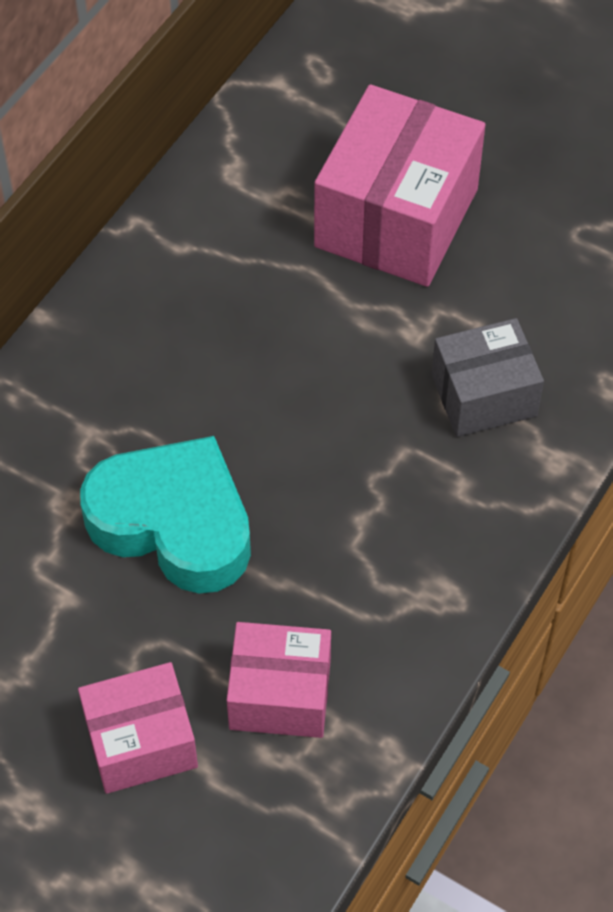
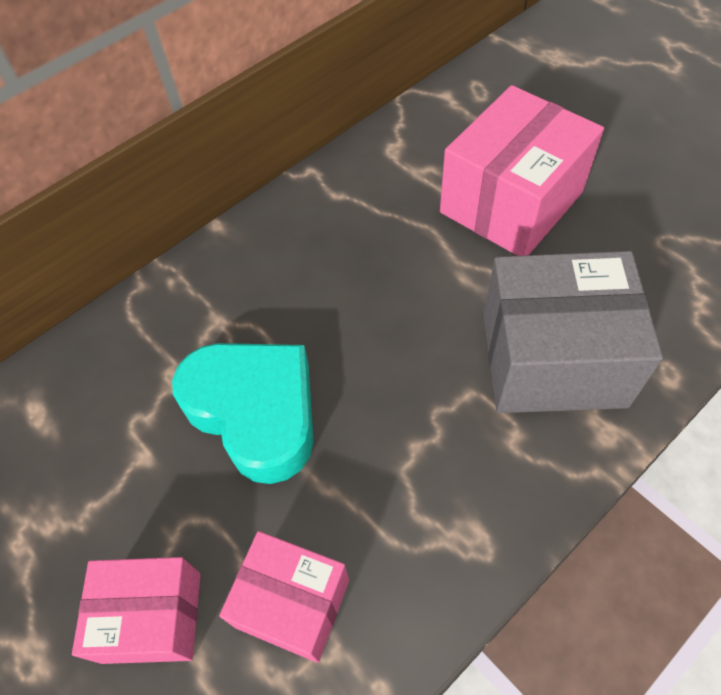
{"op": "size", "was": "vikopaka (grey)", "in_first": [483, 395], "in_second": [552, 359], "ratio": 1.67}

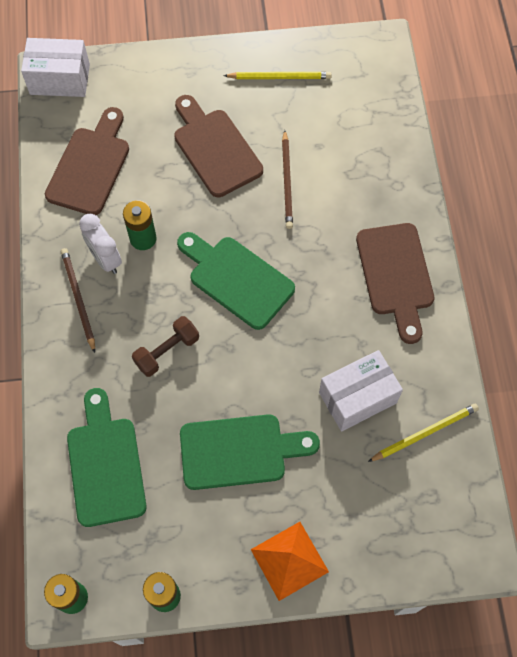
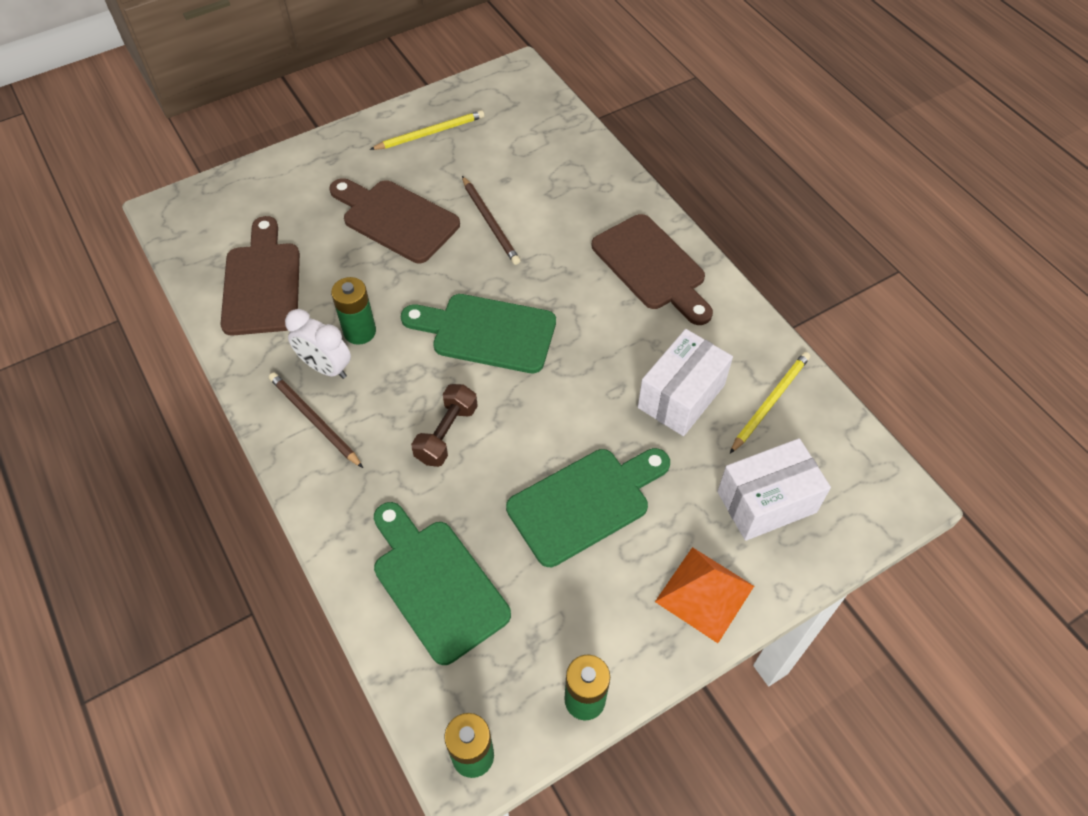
{"op": "relocated", "was": "vikopaka (white)", "in_first": [60, 79], "in_second": [766, 502]}

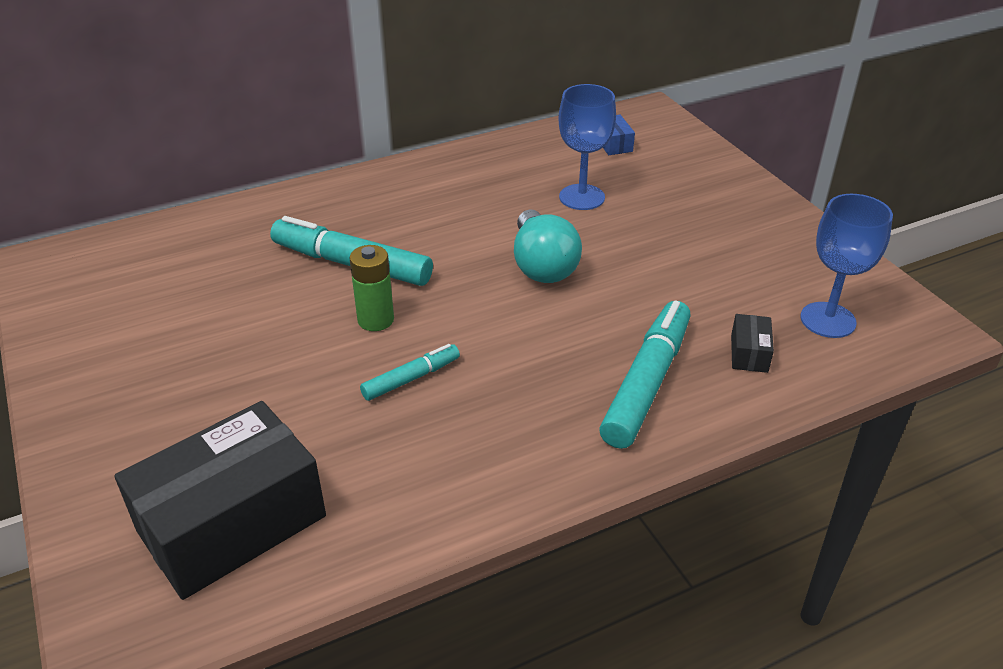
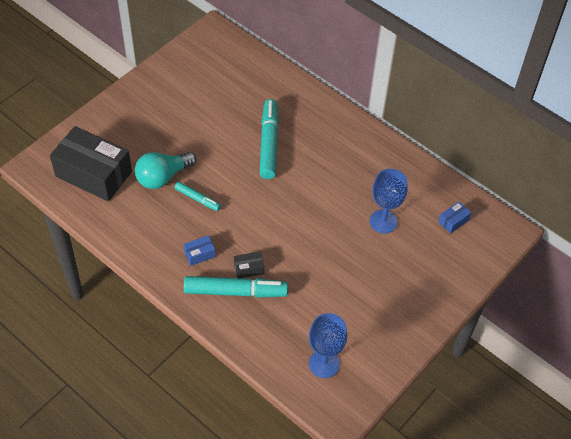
{"op": "relocated", "was": "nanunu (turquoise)", "in_first": [542, 265], "in_second": [163, 177]}
{"op": "missing", "was": "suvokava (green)", "in_first": [375, 320]}
{"op": "relocated", "was": "vikopaka (black)", "in_first": [749, 353], "in_second": [249, 269]}
{"op": "appeared", "now": "vikopaka (blue)", "in_second": [199, 254]}

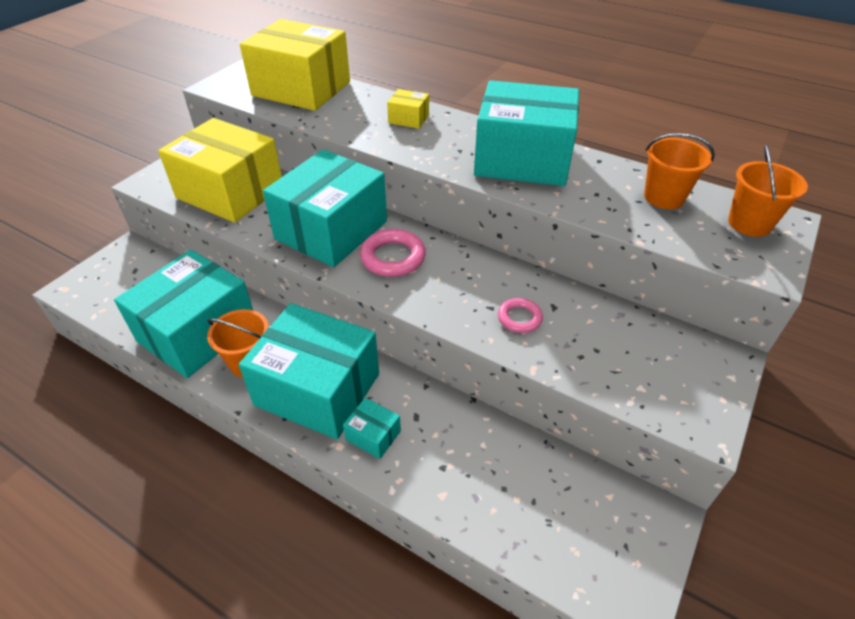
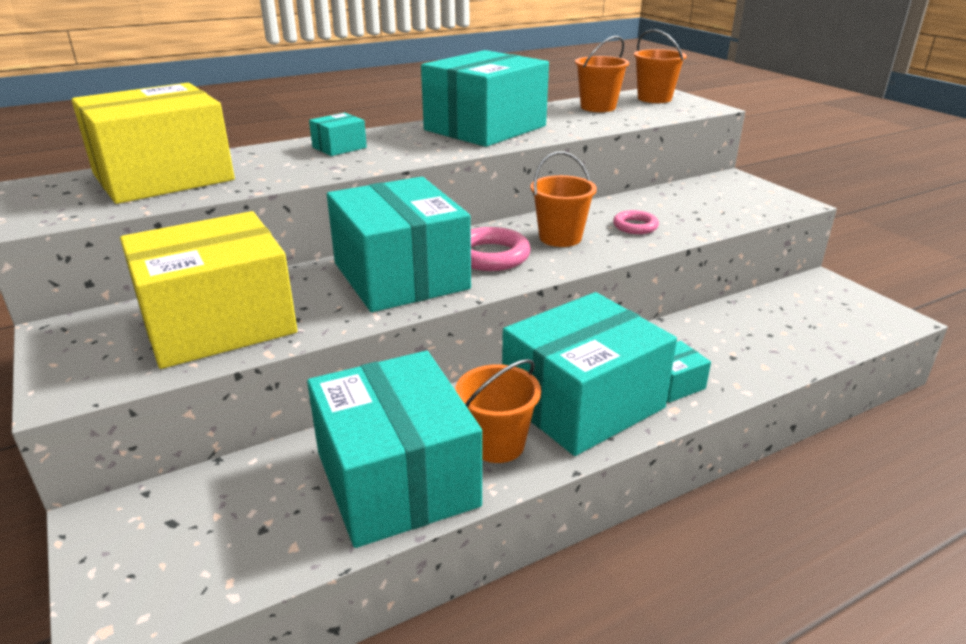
{"op": "colour", "was": "vikopaka (yellow)", "now": "vikopaka (turquoise)", "in_first": [408, 119], "in_second": [339, 147]}
{"op": "appeared", "now": "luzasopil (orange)", "in_second": [560, 238]}

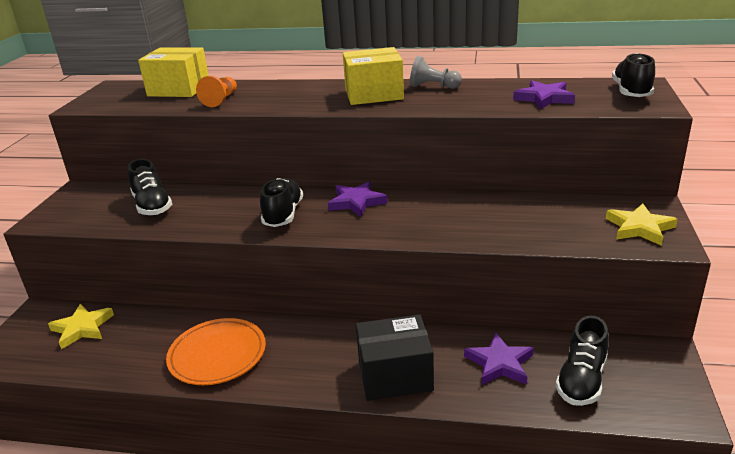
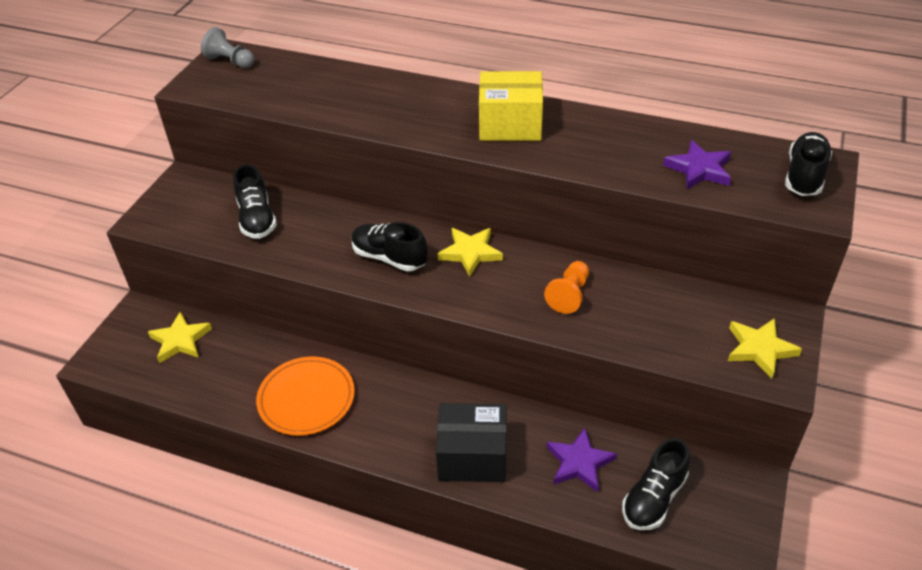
{"op": "missing", "was": "vikopaka (yellow)", "in_first": [179, 89]}
{"op": "relocated", "was": "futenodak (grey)", "in_first": [433, 87], "in_second": [230, 61]}
{"op": "relocated", "was": "futenodak (orange)", "in_first": [221, 100], "in_second": [569, 295]}
{"op": "spun", "was": "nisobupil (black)", "in_first": [283, 214], "in_second": [389, 258], "clockwise": -75}
{"op": "colour", "was": "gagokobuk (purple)", "now": "gagokobuk (yellow)", "in_first": [356, 202], "in_second": [470, 253]}

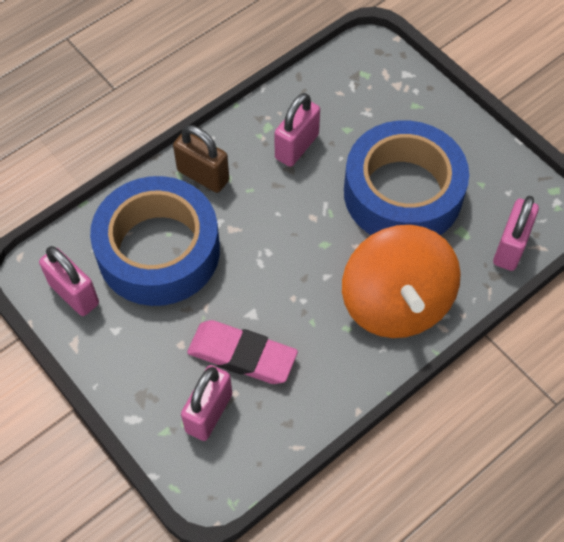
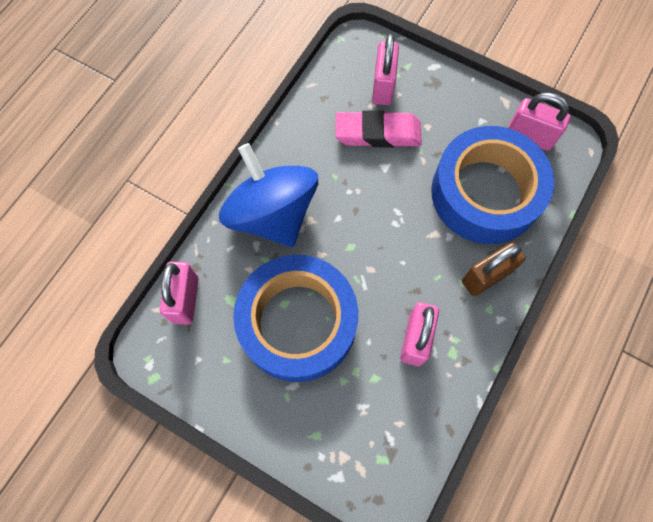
{"op": "spun", "was": "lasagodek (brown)", "in_first": [203, 175], "in_second": [486, 276], "clockwise": -45}
{"op": "colour", "was": "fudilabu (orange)", "now": "fudilabu (blue)", "in_first": [396, 303], "in_second": [272, 213]}

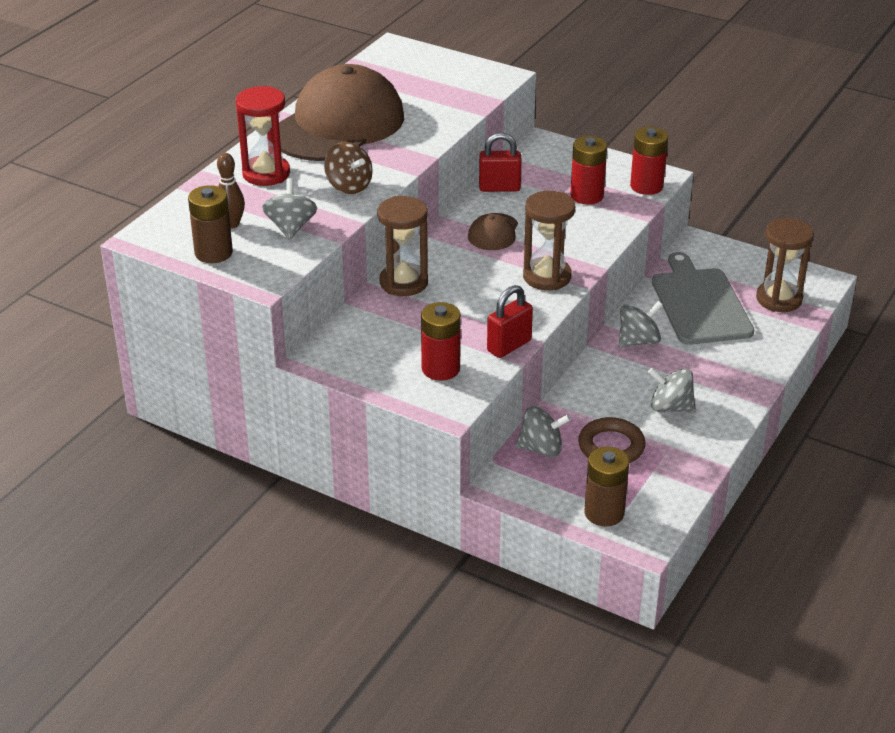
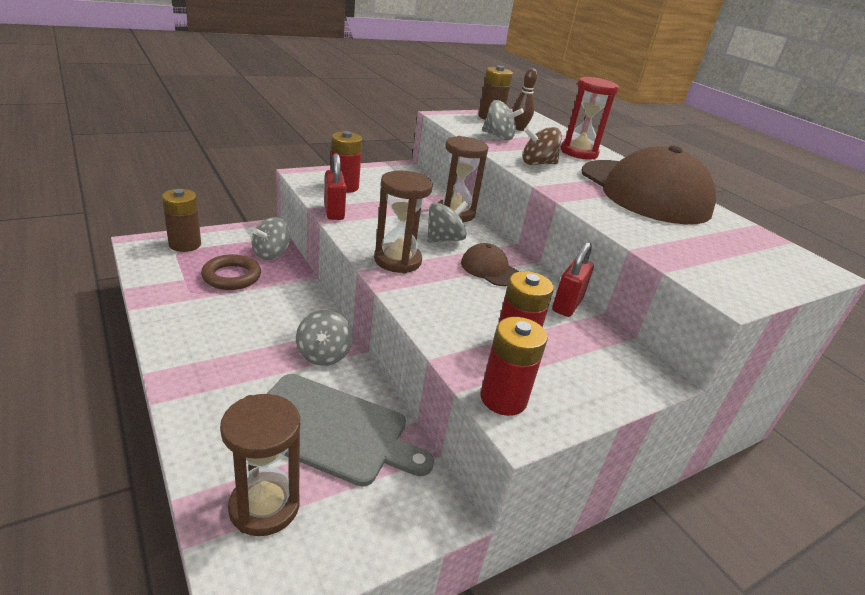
{"op": "relocated", "was": "fudilabu (grey)", "in_first": [670, 407], "in_second": [444, 239]}

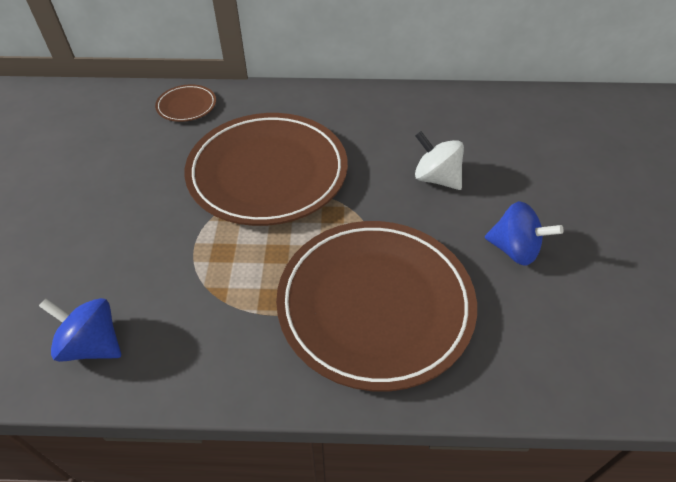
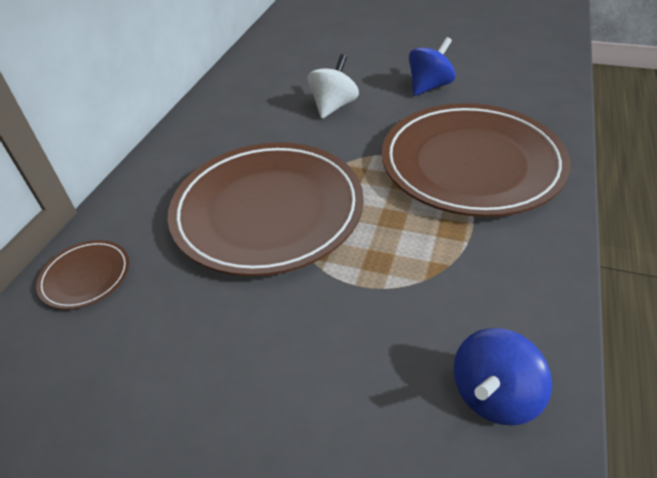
{"op": "spun", "was": "fudilabu (white)", "in_first": [436, 178], "in_second": [333, 106], "clockwise": 150}

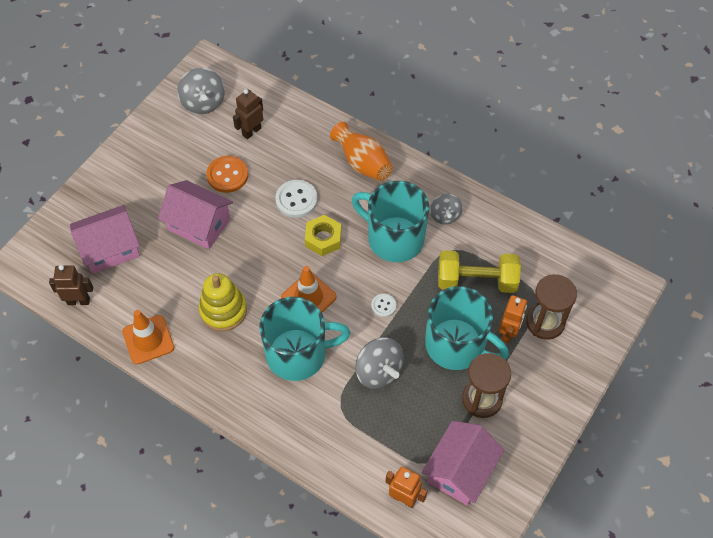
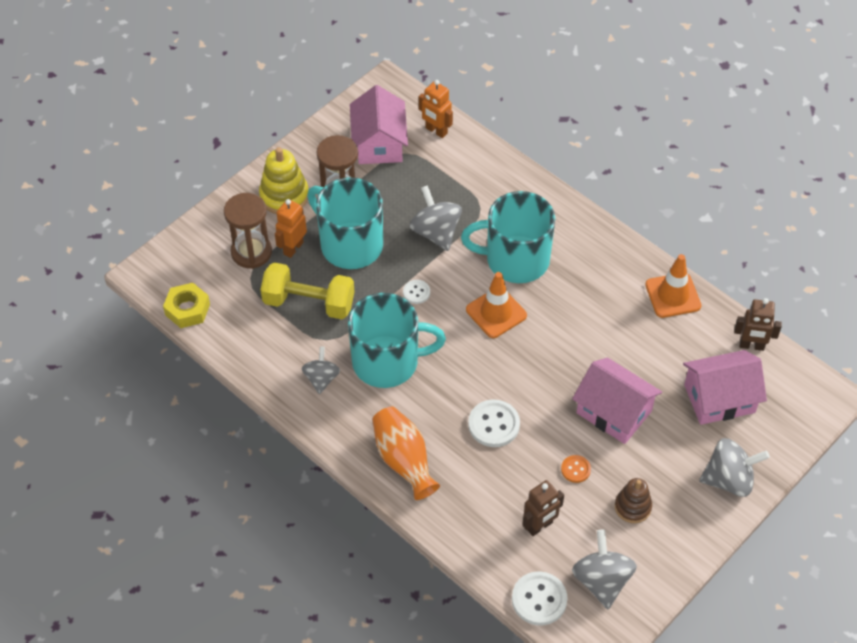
{"op": "size", "was": "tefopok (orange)", "in_first": [227, 175], "in_second": [575, 469], "ratio": 0.56}
{"op": "spun", "was": "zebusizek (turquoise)", "in_first": [394, 238], "in_second": [387, 362], "clockwise": -45}
{"op": "relocated", "was": "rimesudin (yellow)", "in_first": [323, 238], "in_second": [187, 309]}
{"op": "relocated", "was": "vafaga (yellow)", "in_first": [223, 310], "in_second": [284, 196]}
{"op": "spun", "was": "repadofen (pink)", "in_first": [460, 471], "in_second": [379, 143], "clockwise": -45}
{"op": "appeared", "now": "fudilabu (grey)", "in_second": [729, 479]}
{"op": "appeared", "now": "vafaga (brown)", "in_second": [632, 507]}
{"op": "appeared", "now": "tefopok (white)", "in_second": [539, 599]}

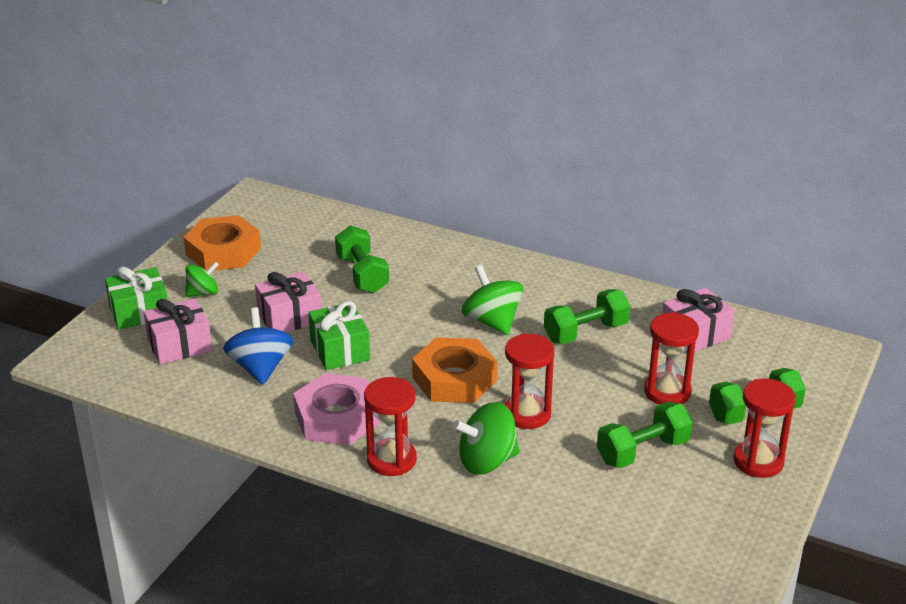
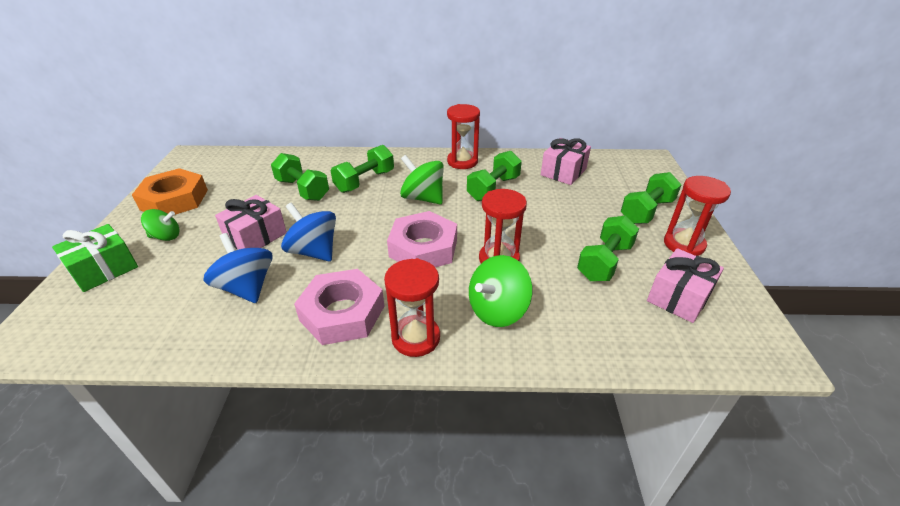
{"op": "spun", "was": "fudilabu (green)", "in_first": [203, 293], "in_second": [166, 236], "clockwise": 45}
{"op": "relocated", "was": "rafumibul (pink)", "in_first": [179, 345], "in_second": [679, 297]}
{"op": "exchanged", "was": "rafumibul (green)", "now": "fudilabu (blue)", "in_first": [340, 350], "in_second": [314, 251]}
{"op": "relocated", "was": "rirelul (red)", "in_first": [667, 392], "in_second": [462, 162]}
{"op": "colour", "was": "rimesudin (orange)", "now": "rimesudin (pink)", "in_first": [454, 379], "in_second": [423, 248]}
{"op": "appeared", "now": "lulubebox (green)", "in_second": [365, 181]}

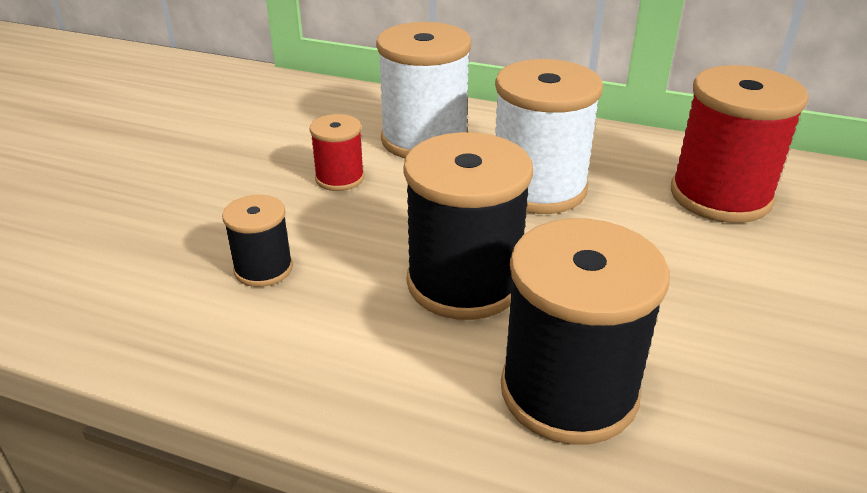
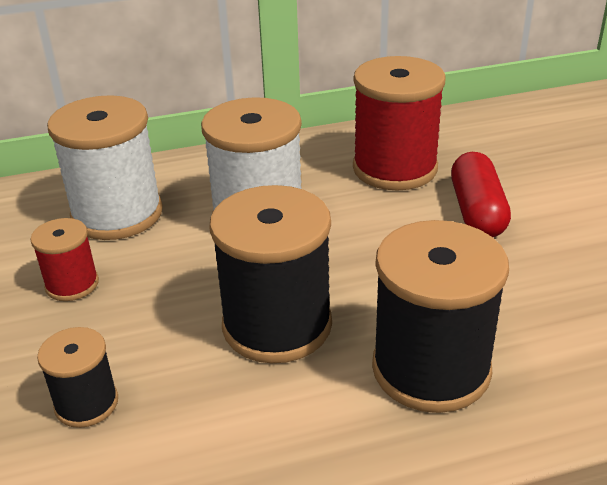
{"op": "appeared", "now": "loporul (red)", "in_second": [477, 211]}

